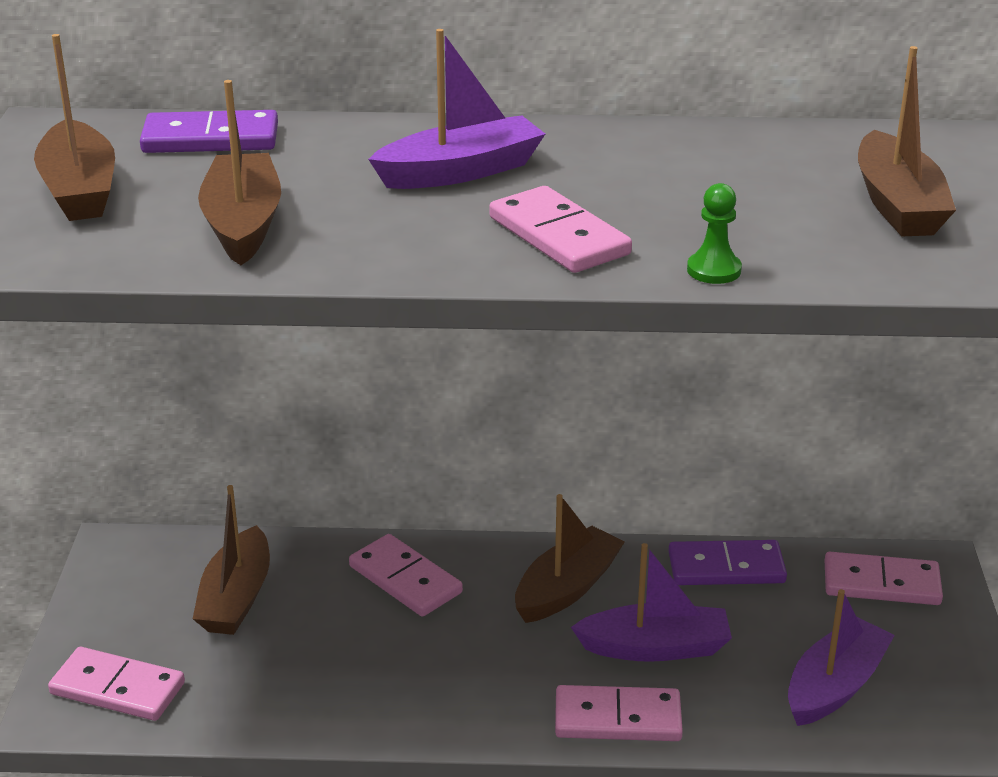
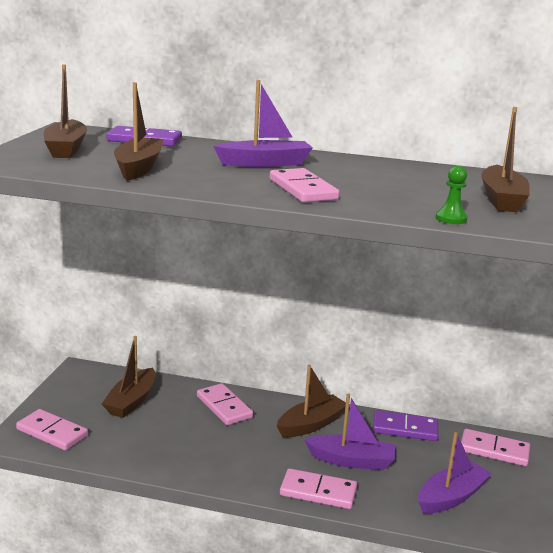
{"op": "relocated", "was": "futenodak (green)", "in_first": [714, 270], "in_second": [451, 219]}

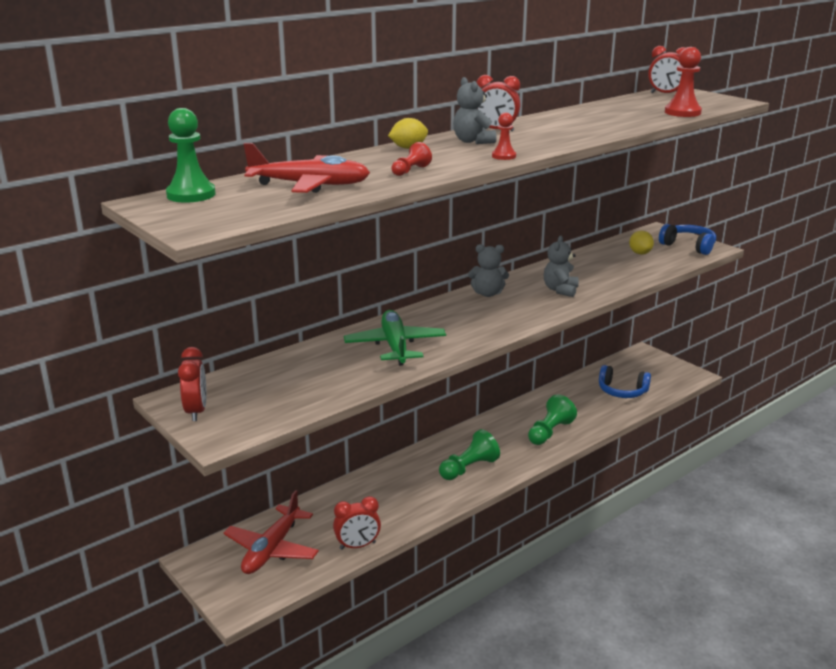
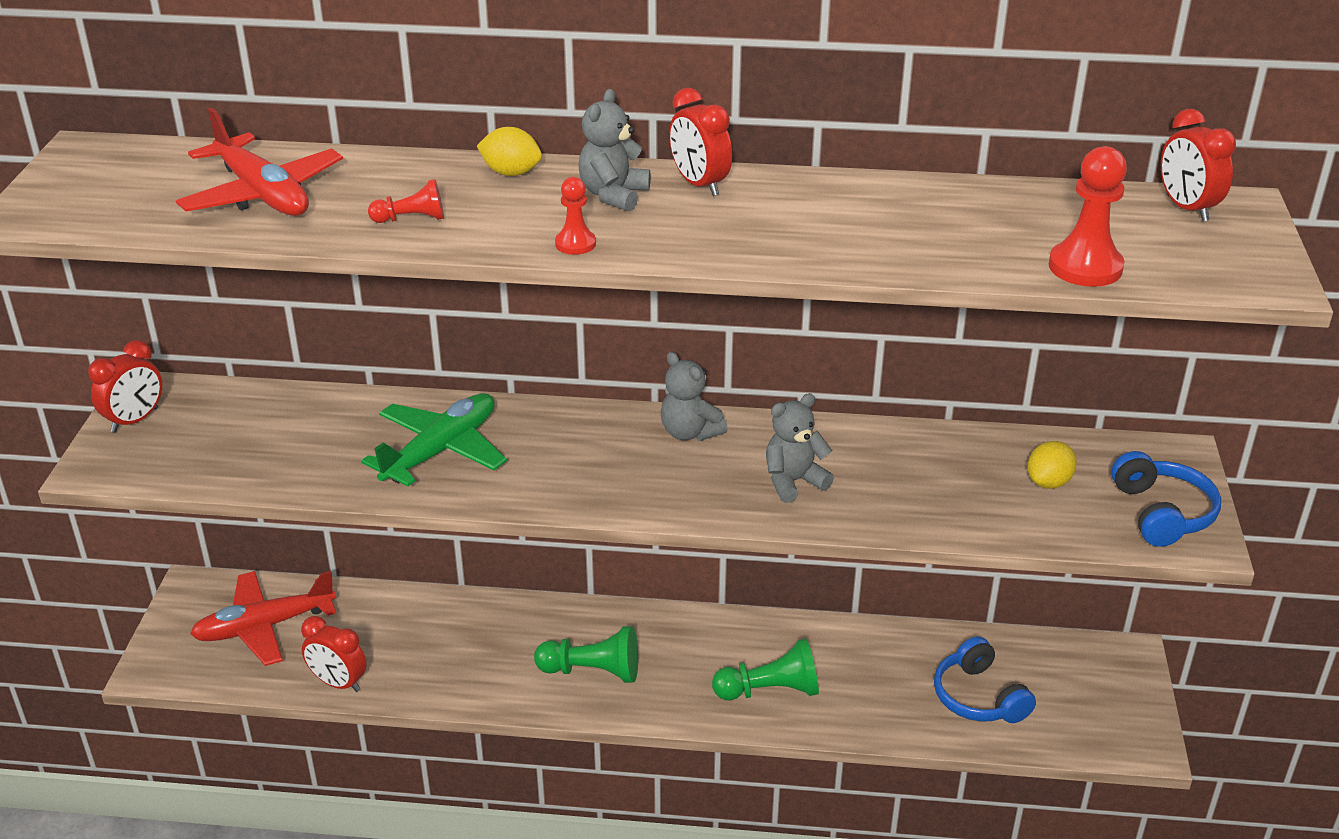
{"op": "missing", "was": "futenodak (green)", "in_first": [191, 194]}

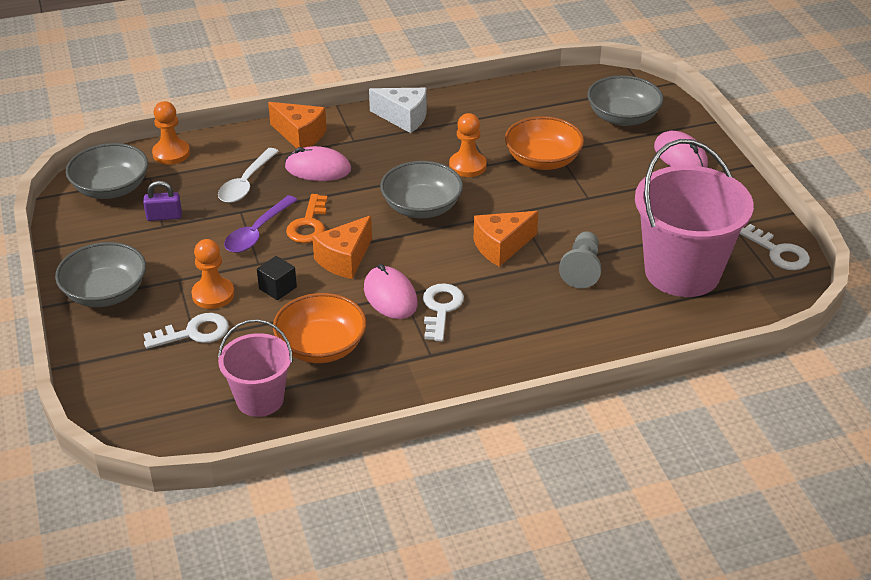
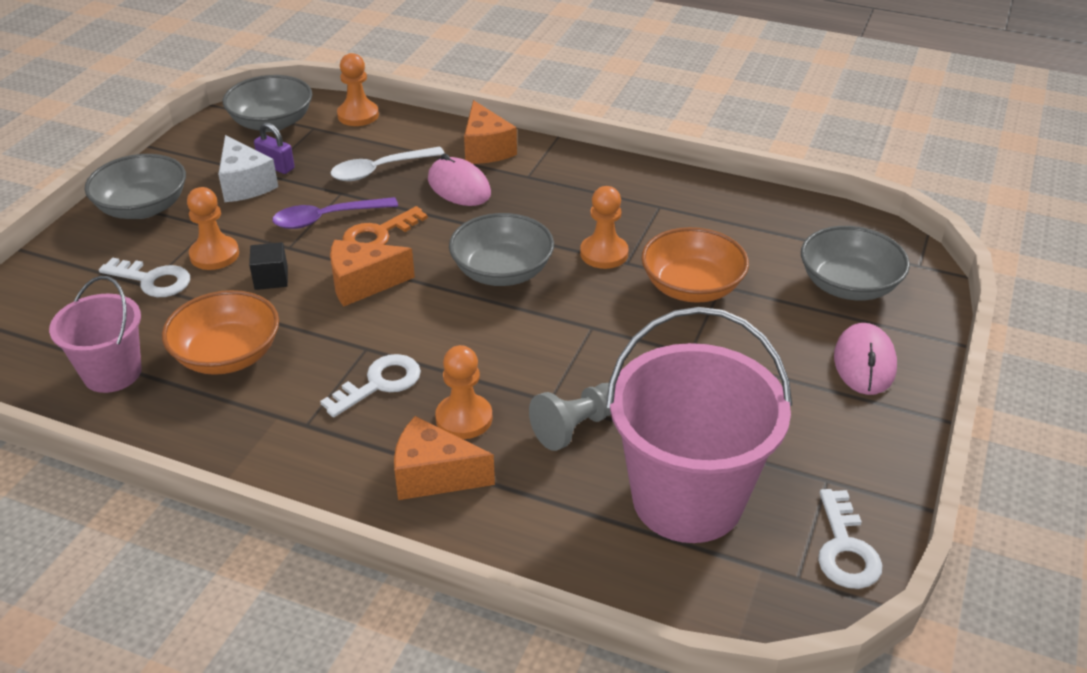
{"op": "relocated", "was": "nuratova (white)", "in_first": [404, 118], "in_second": [245, 184]}
{"op": "relocated", "was": "nuratova (orange)", "in_first": [501, 247], "in_second": [434, 476]}
{"op": "missing", "was": "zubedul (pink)", "in_first": [390, 296]}
{"op": "appeared", "now": "futenodak (orange)", "in_second": [464, 418]}

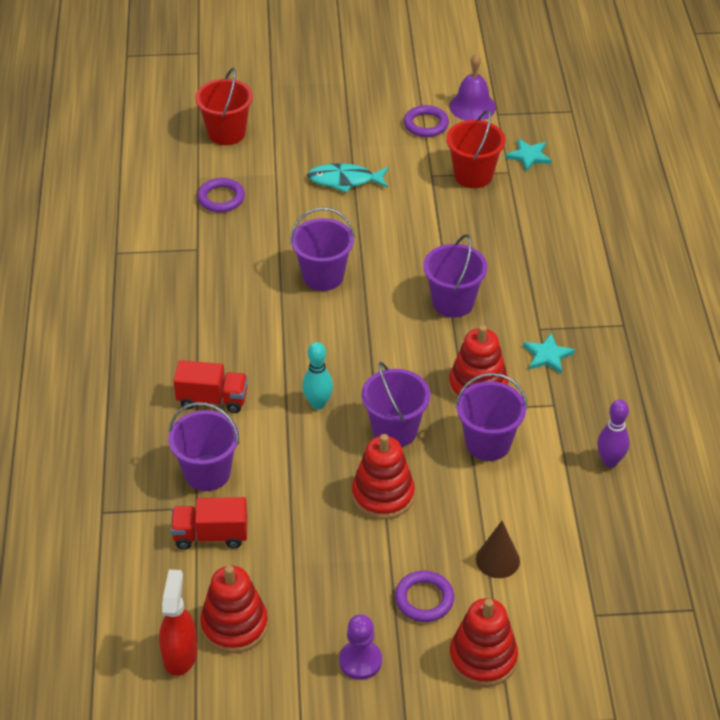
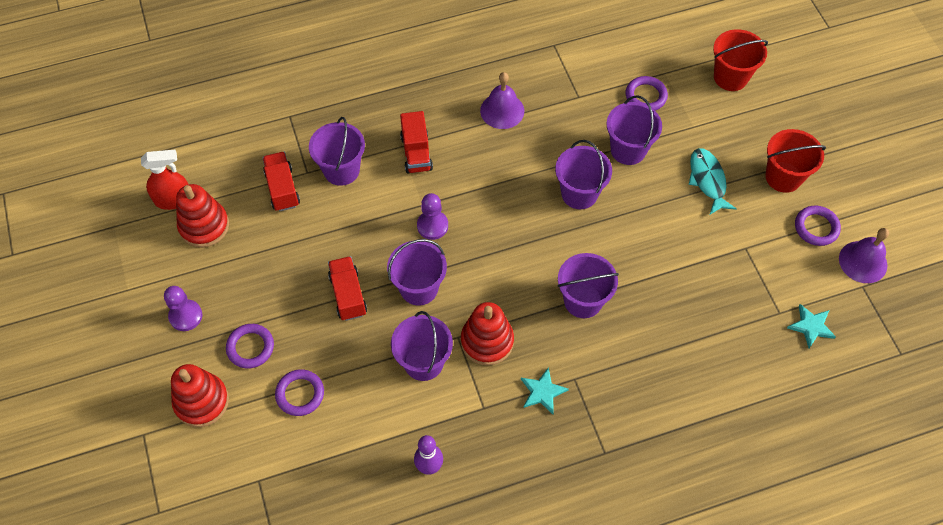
{"op": "relocated", "was": "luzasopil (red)", "in_first": [473, 175], "in_second": [783, 177]}
{"op": "exchanged", "was": "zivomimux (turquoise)", "now": "futenodak (purple)", "in_first": [318, 403], "in_second": [432, 226]}
{"op": "exchanged", "was": "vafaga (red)", "now": "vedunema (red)", "in_first": [383, 495], "in_second": [348, 295]}
{"op": "exchanged", "was": "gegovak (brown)", "now": "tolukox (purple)", "in_first": [497, 560], "in_second": [300, 394]}
{"op": "appeared", "now": "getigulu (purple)", "in_second": [502, 110]}
{"op": "appeared", "now": "luzasopil (purple)", "in_second": [628, 150]}

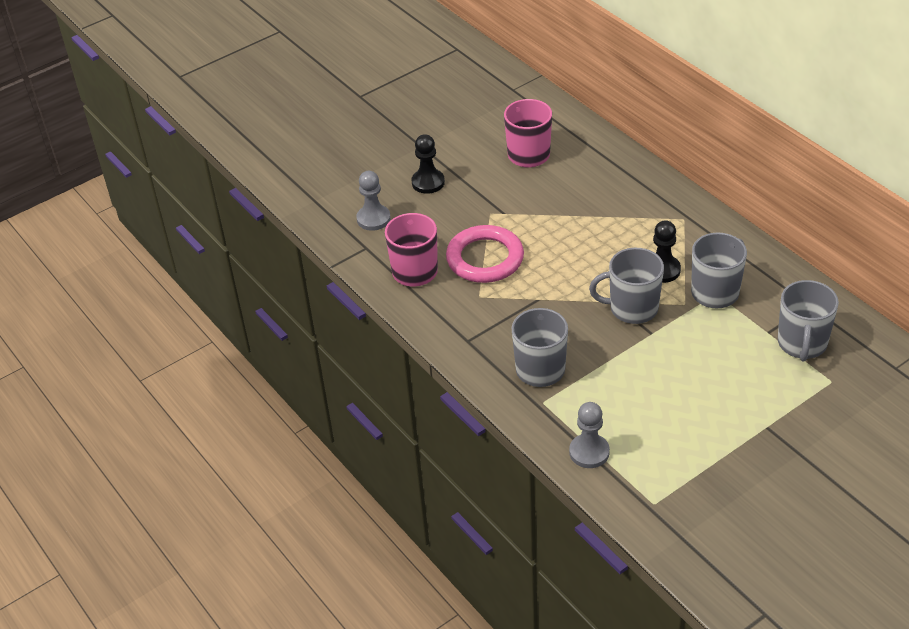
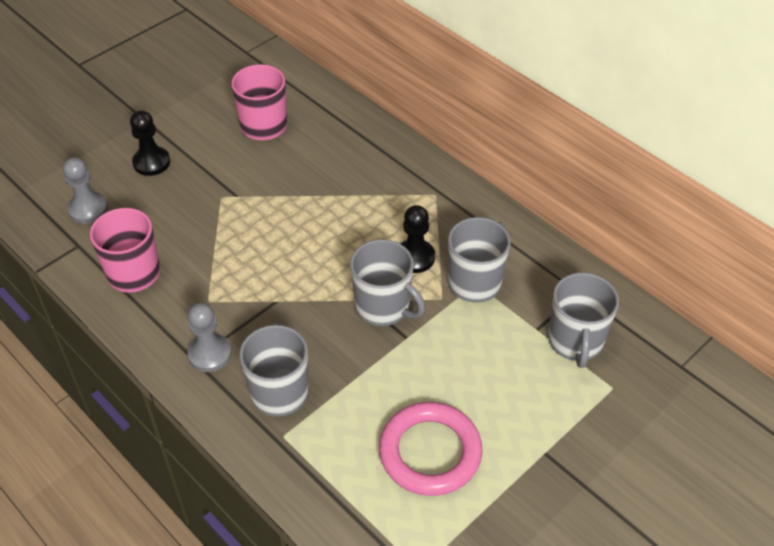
{"op": "relocated", "was": "tolukox (pink)", "in_first": [485, 258], "in_second": [430, 452]}
{"op": "spun", "was": "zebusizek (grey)", "in_first": [632, 308], "in_second": [383, 307], "clockwise": -135}
{"op": "relocated", "was": "futenodak (grey)", "in_first": [589, 452], "in_second": [210, 354]}

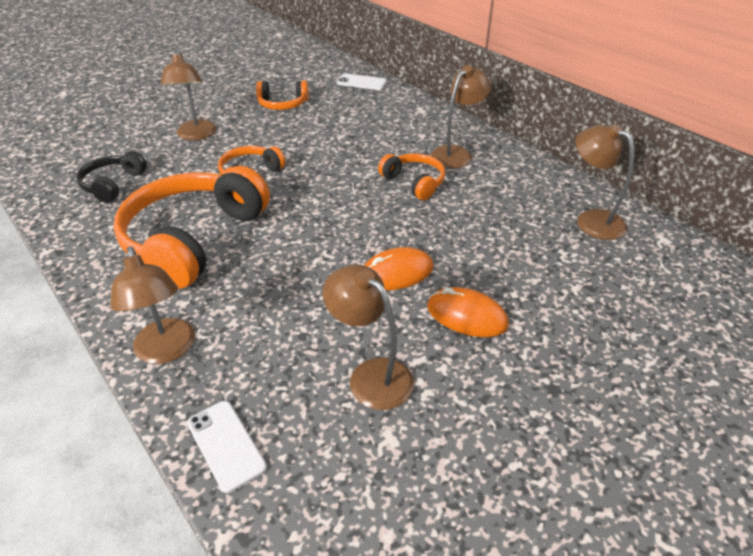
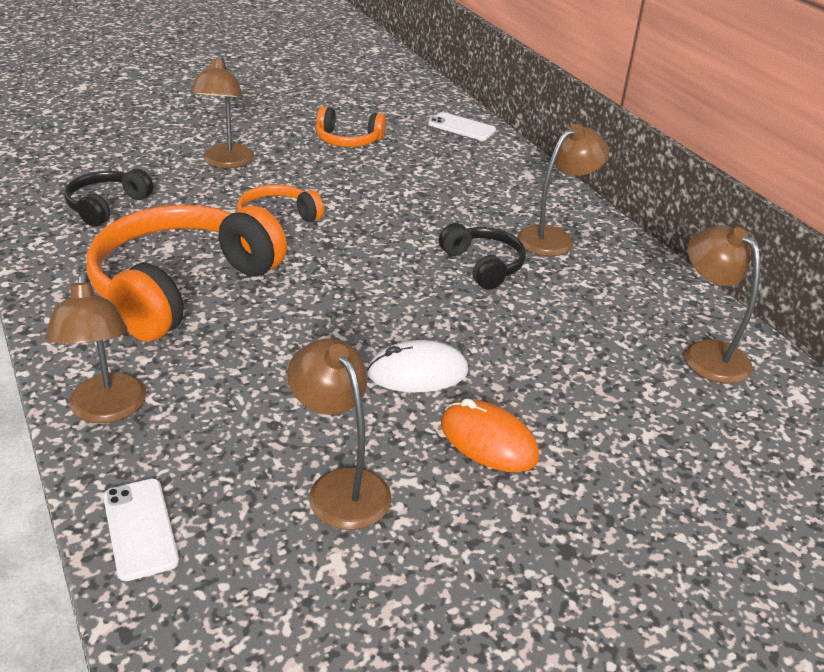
{"op": "colour", "was": "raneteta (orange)", "now": "raneteta (black)", "in_first": [414, 182], "in_second": [483, 265]}
{"op": "colour", "was": "zubedul (orange)", "now": "zubedul (white)", "in_first": [396, 273], "in_second": [417, 372]}

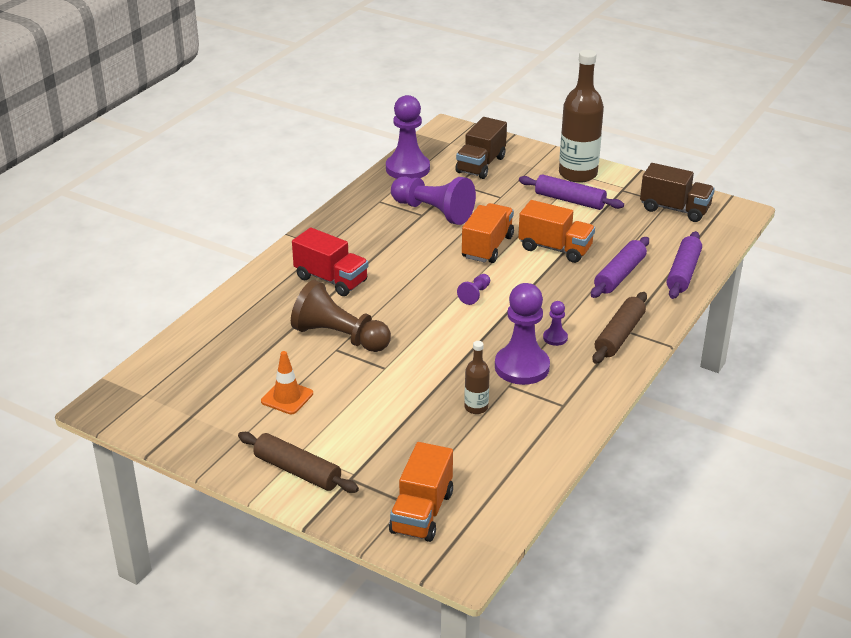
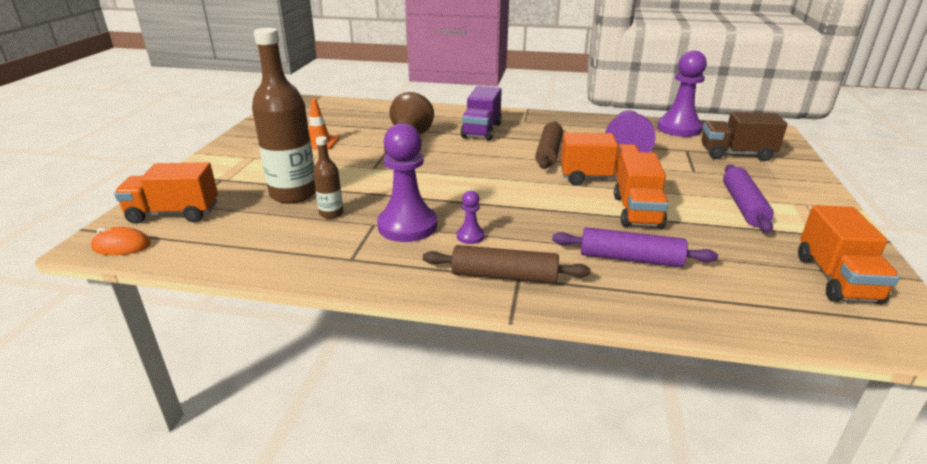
{"op": "relocated", "was": "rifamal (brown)", "in_first": [578, 174], "in_second": [293, 194]}
{"op": "colour", "was": "vedunema (brown)", "now": "vedunema (orange)", "in_first": [675, 209], "in_second": [836, 279]}
{"op": "colour", "was": "vedunema (red)", "now": "vedunema (purple)", "in_first": [331, 279], "in_second": [481, 130]}
{"op": "missing", "was": "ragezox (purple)", "in_first": [683, 273]}
{"op": "missing", "was": "futenodak (purple)", "in_first": [475, 295]}
{"op": "relocated", "was": "ragezox (brown)", "in_first": [297, 471], "in_second": [548, 153]}
{"op": "appeared", "now": "zubedul (orange)", "in_second": [121, 246]}

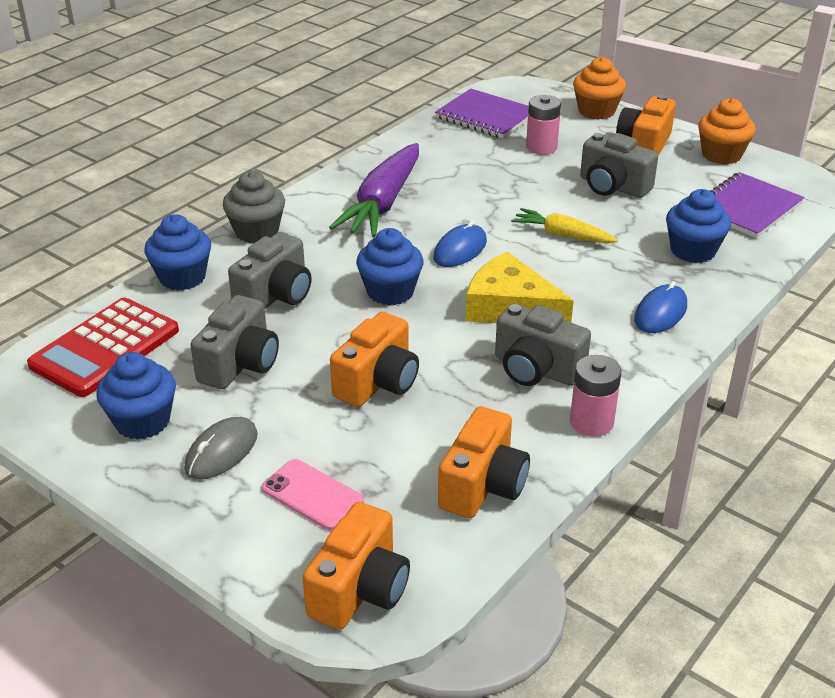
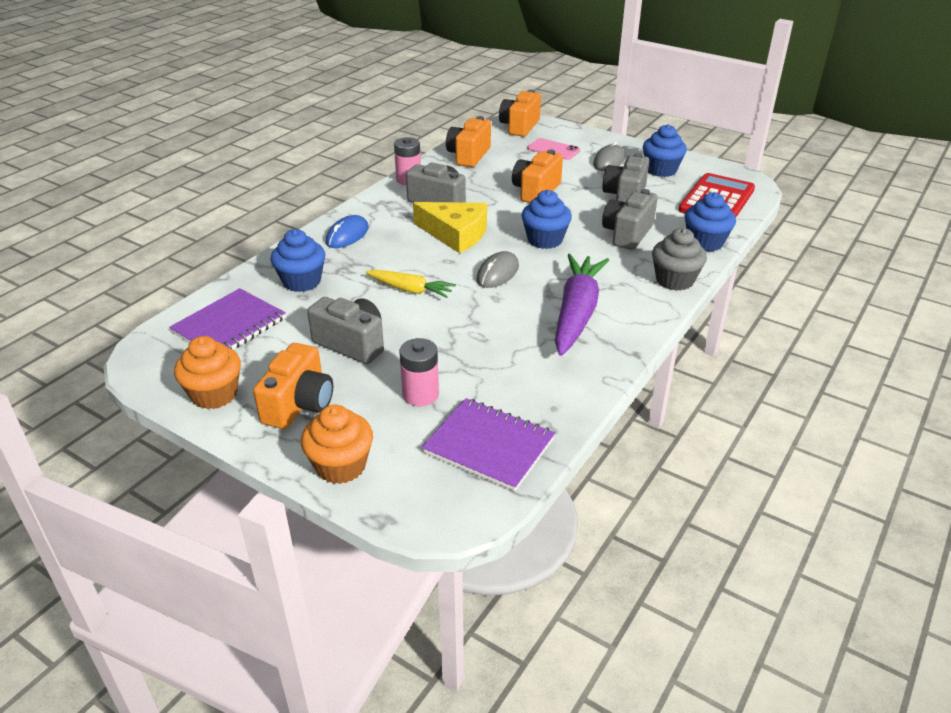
{"op": "colour", "was": "zubedul (blue)", "now": "zubedul (grey)", "in_first": [460, 250], "in_second": [497, 273]}

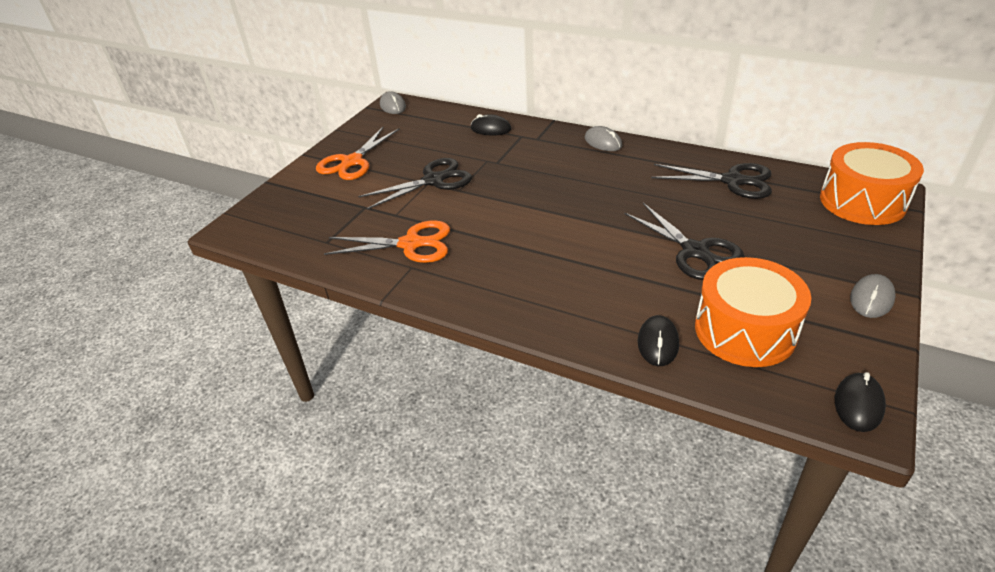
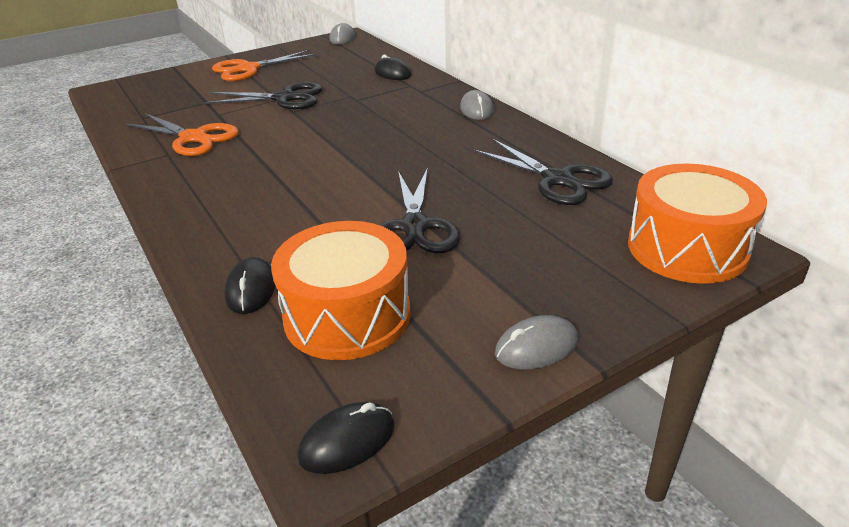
{"op": "spun", "was": "zubedul (black)", "in_first": [658, 343], "in_second": [251, 289], "clockwise": -45}

